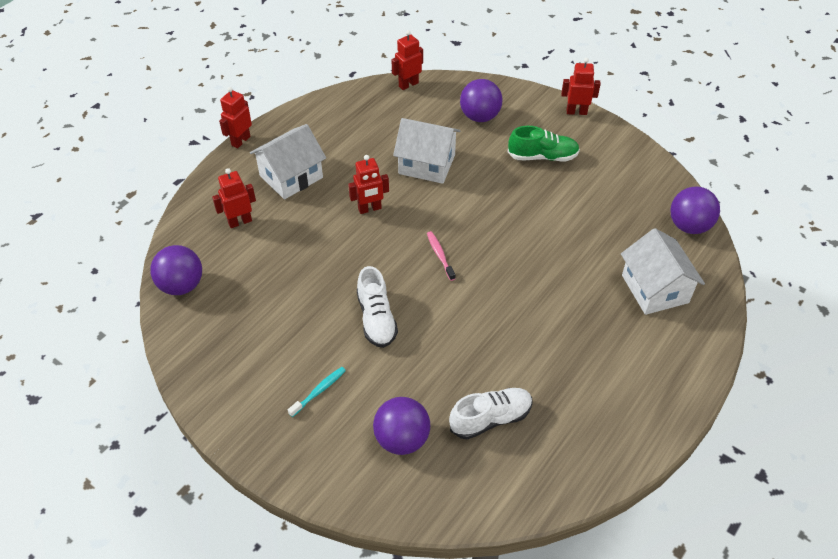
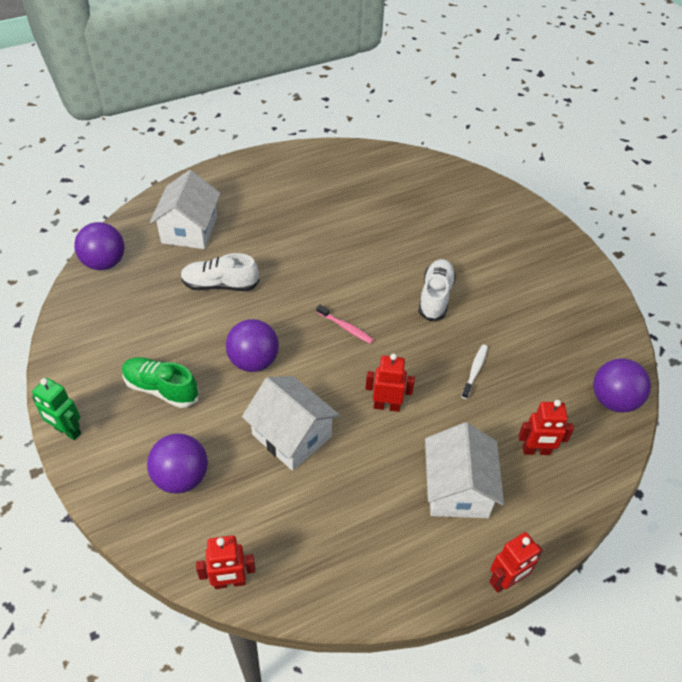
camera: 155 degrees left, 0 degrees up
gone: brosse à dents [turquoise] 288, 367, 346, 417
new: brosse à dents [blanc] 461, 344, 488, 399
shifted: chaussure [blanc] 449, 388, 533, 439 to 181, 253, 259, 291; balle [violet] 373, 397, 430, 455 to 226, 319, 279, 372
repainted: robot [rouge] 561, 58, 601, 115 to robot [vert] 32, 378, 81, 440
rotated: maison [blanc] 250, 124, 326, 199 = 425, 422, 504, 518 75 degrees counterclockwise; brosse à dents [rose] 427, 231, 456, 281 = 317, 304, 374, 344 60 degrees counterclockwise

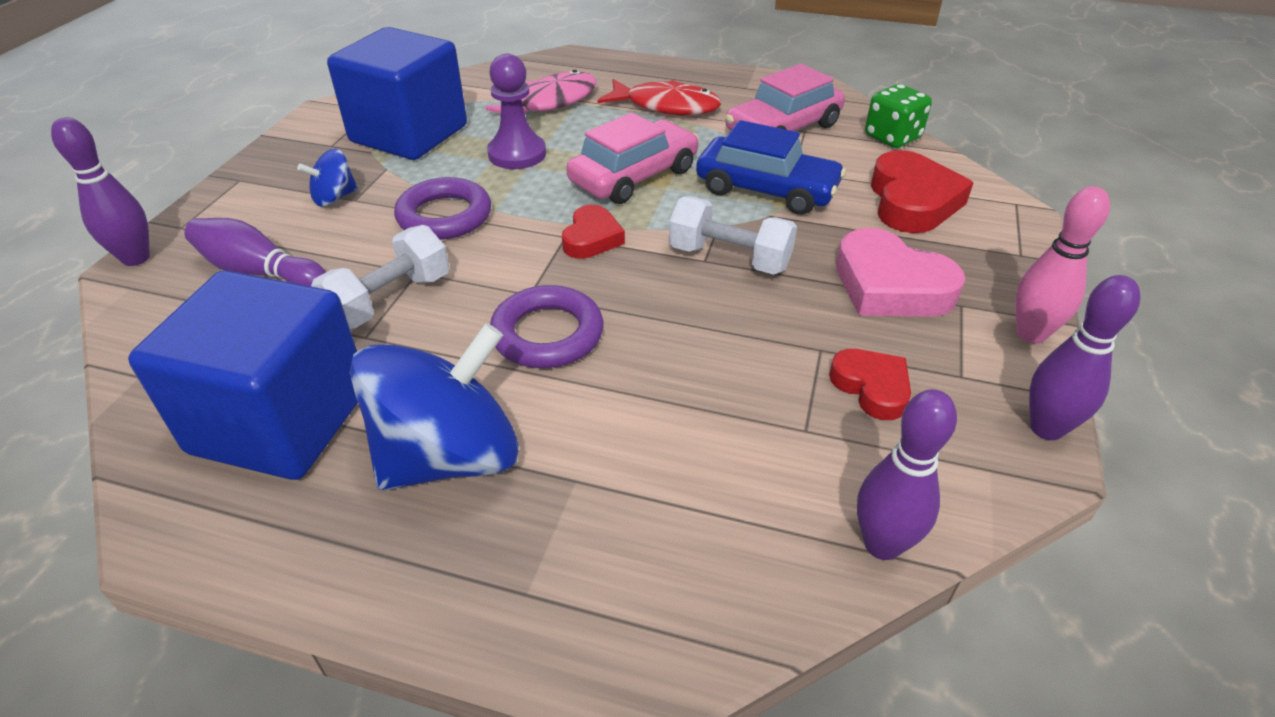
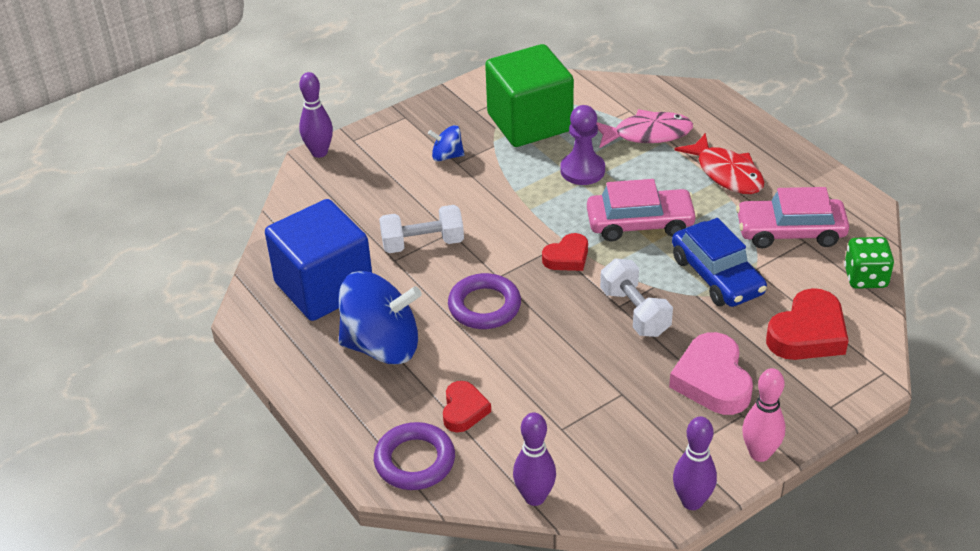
camera: 40 degrees right, 0 degrees up
gone: quille [violet] 184, 218, 326, 286
shifted: anneau [violet] 394, 177, 491, 240 to 374, 422, 455, 490; cœur [rouge] 829, 349, 911, 420 to 443, 381, 491, 432
repainted: cube [bleu] 327, 27, 467, 160 to cube [vert] 485, 44, 574, 147

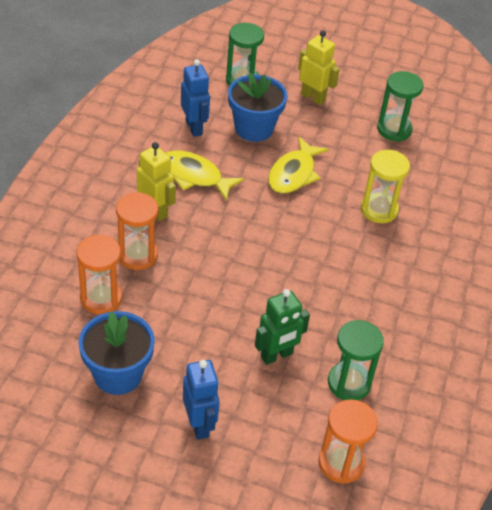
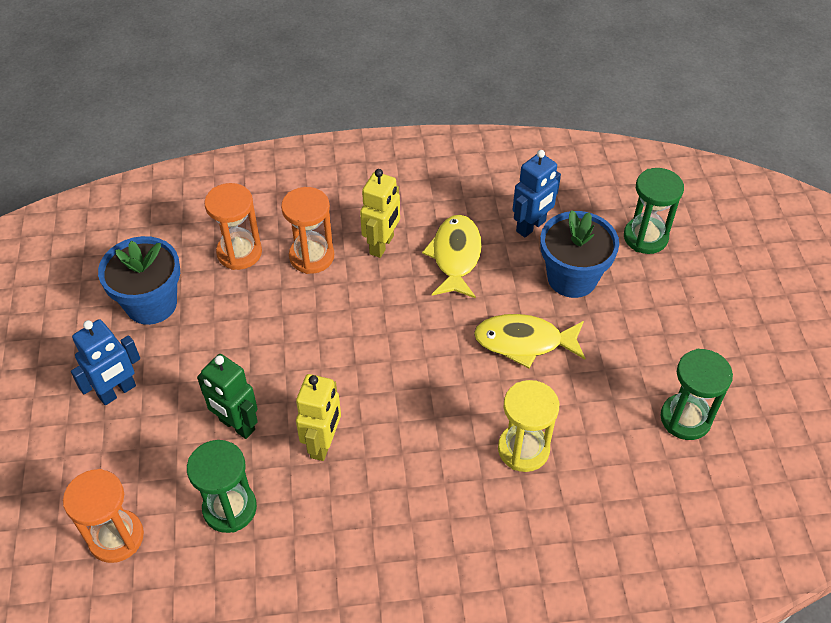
camera: 70 degrees right, 5 degrees up
shifted: robot [jaune] 298, 30, 340, 105 to 296, 374, 341, 461

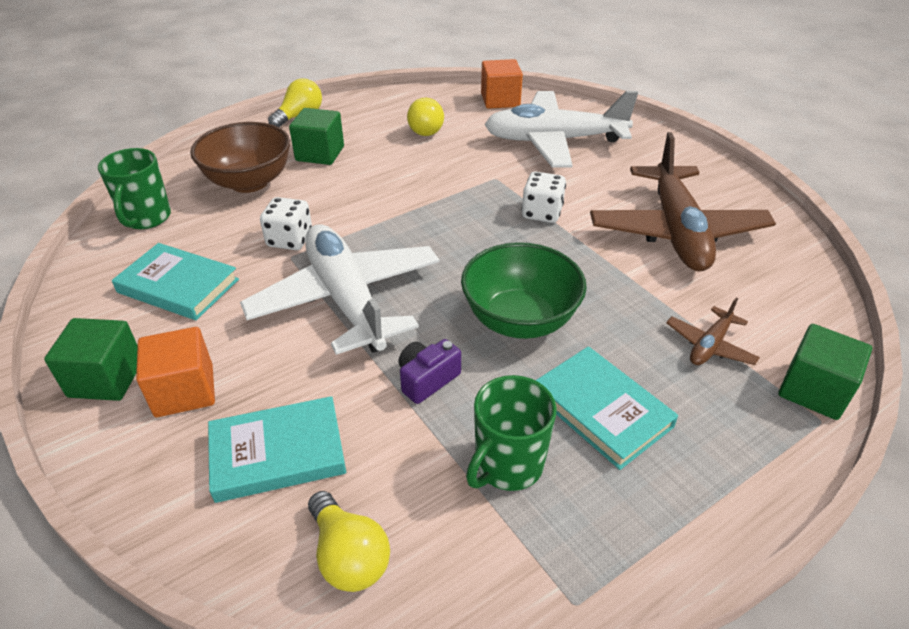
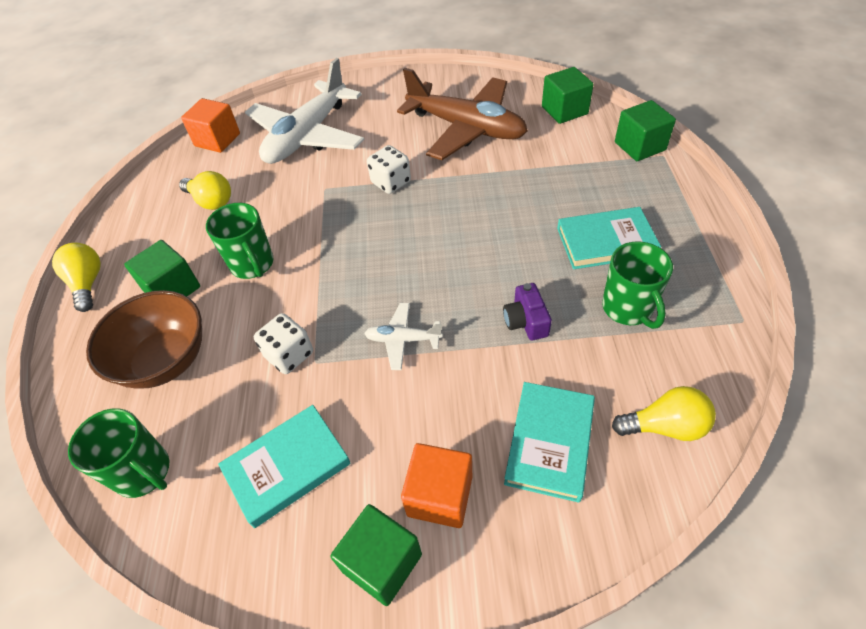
camera: 55 degrees left, 10 degrees up
gone: bol [vert] 461, 242, 587, 339; avion [marron] 666, 297, 760, 365
new: cube [vert] 542, 67, 594, 124; tasse [vert] 206, 203, 273, 279
scaled: avion [blanc] 240, 224, 440, 355 = 364, 303, 443, 370 x0.44

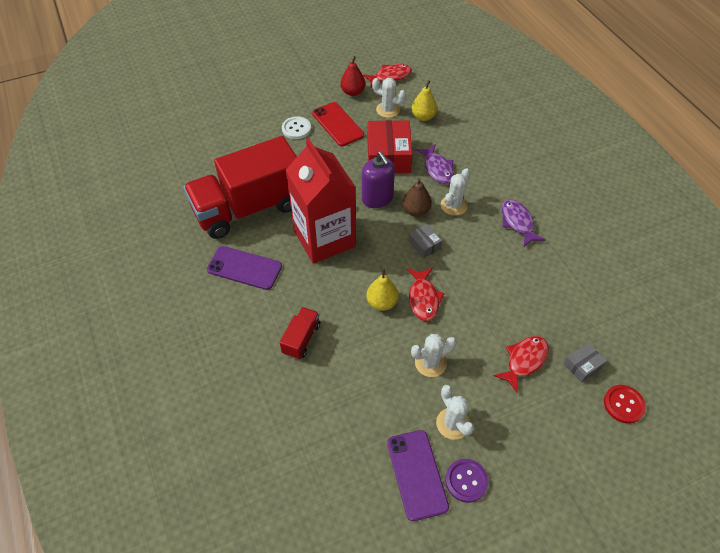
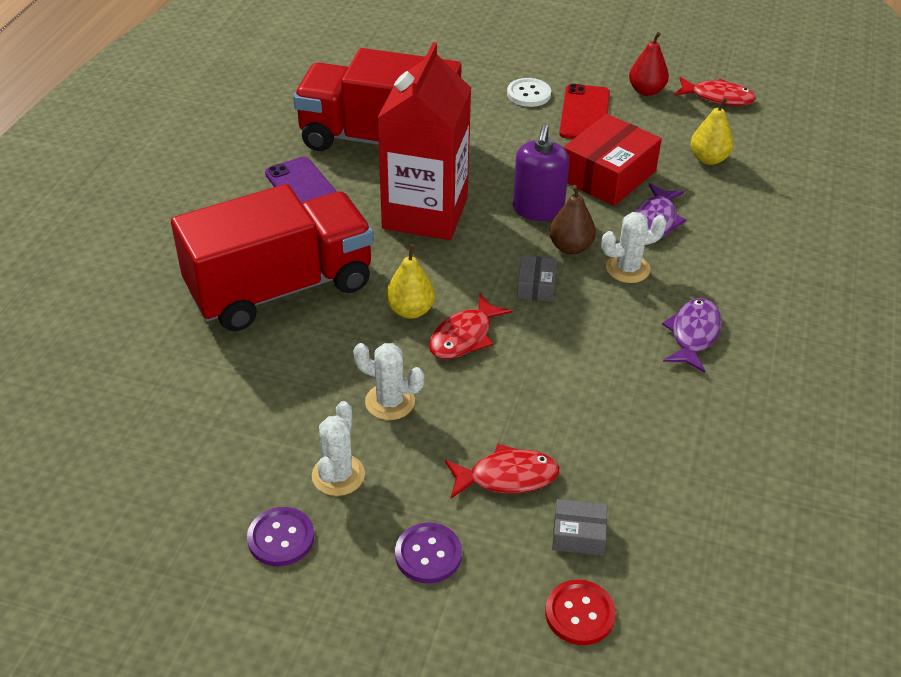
camera: 40 degrees right, 10 degrees down
gone: cactus [blanc] 372, 78, 406, 118; téléphone [violet] 387, 430, 449, 521
new: bouton [violet] 395, 523, 462, 584
scaled: camion [rouge] 280, 307, 320, 360 = 171, 184, 374, 331 x2.46

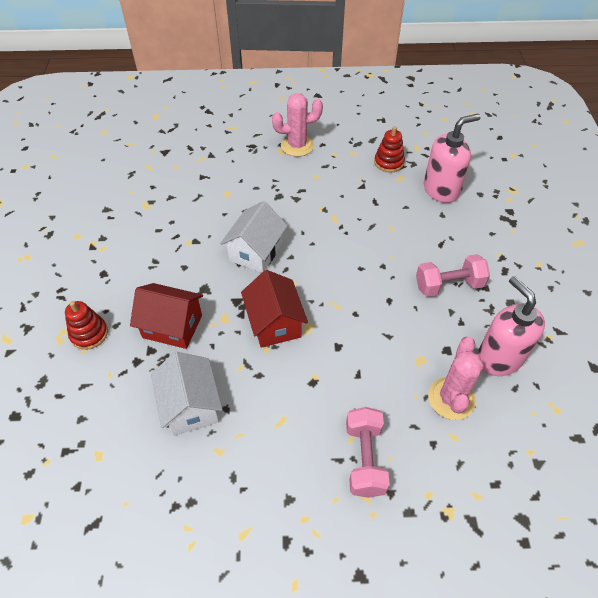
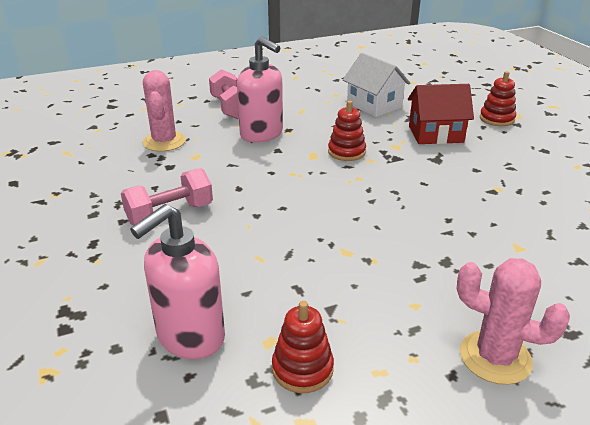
camera: 160 degrees right, 20 degrees down
gone: maison [blanc] 220, 201, 288, 273
shifted: distributeur de savon [rose] 477, 276, 545, 376 to 237, 36, 283, 143
swapped: maison [rouge] 241, 270, 308, 348 to jouet à empiler [rouge] 328, 101, 366, 161
rotated: cactus [rose] 272, 93, 323, 157 = 457, 258, 570, 385 60 degrees clockwise

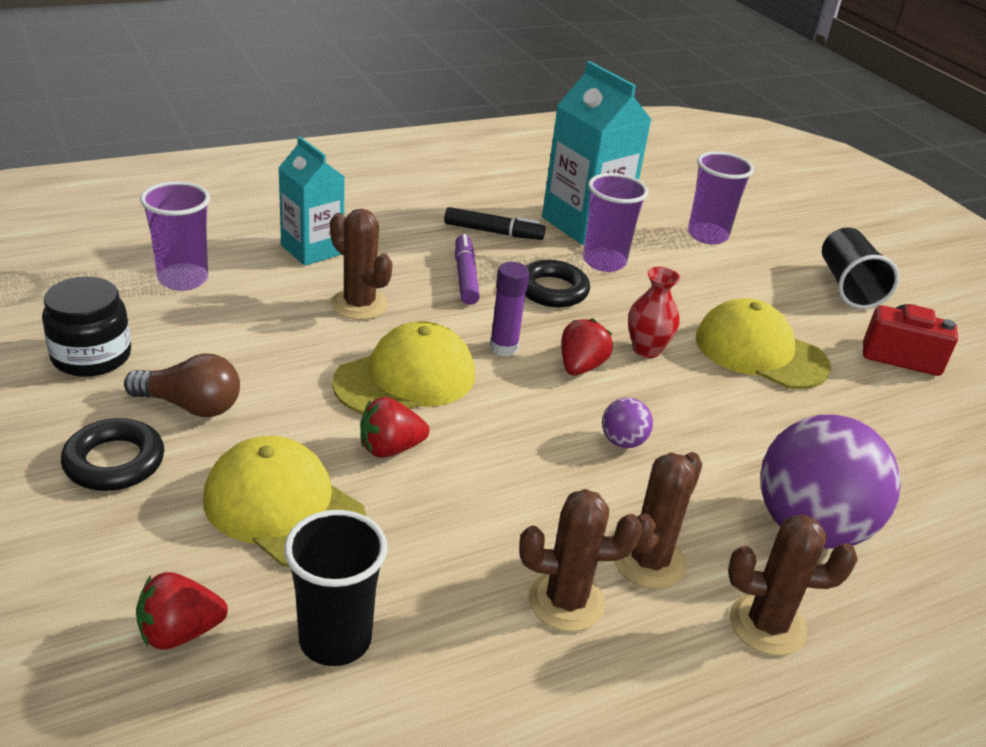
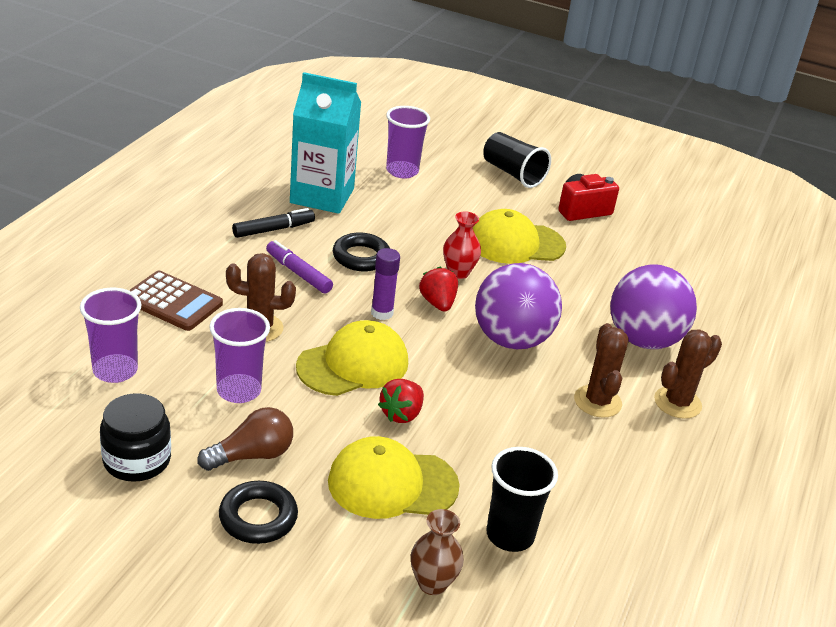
camera: 40 degrees left, 0 degrees up
gone: cactus [marron] 519, 489, 642, 632
shifted: gobelet [violet] 583, 173, 648, 272 to 209, 308, 270, 403
swapped: brique de lait [turquoise] 279, 136, 345, 266 to calculatrice [marron] 129, 271, 223, 331; fraise [rouge] 136, 572, 228, 650 to vase [marron] 411, 509, 464, 595
rotated: casquette [jaune] 332, 321, 475, 414 = 296, 320, 408, 396 45 degrees clockwise
scaled: balle [violet] 602, 397, 653, 448 = 475, 263, 562, 349 x2.38

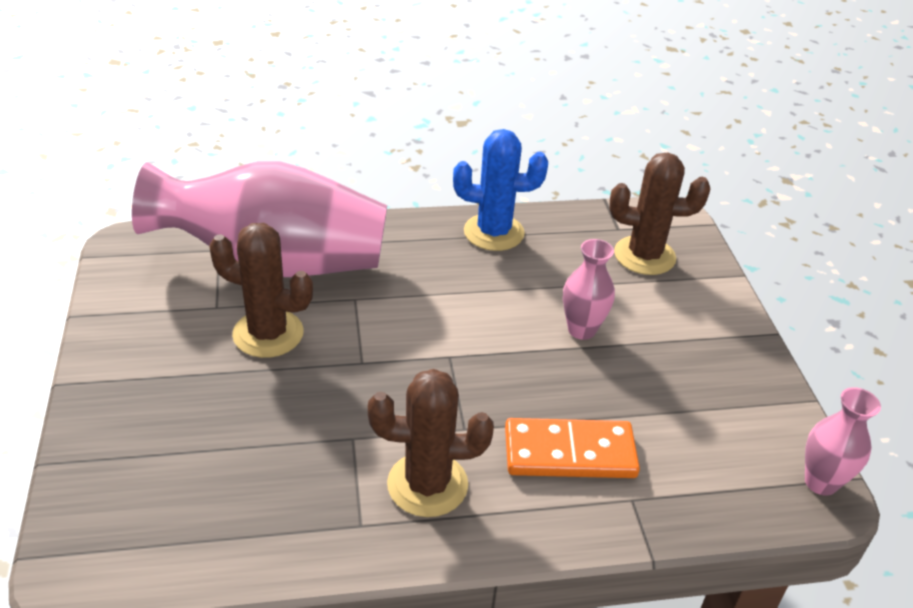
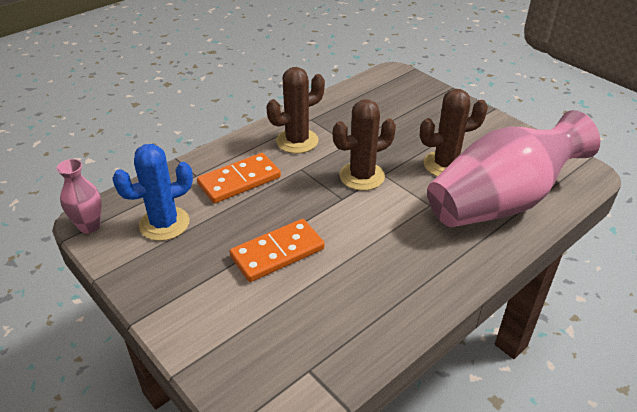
camera: 150 degrees right, 0 degrees up
shifted: cactus [bleu] 453, 129, 548, 251 to 112, 144, 193, 241; cactus [marron] 609, 152, 710, 275 to 333, 99, 396, 191
swapped: vase [rose] 563, 239, 615, 340 to domino [orange] 229, 219, 325, 282

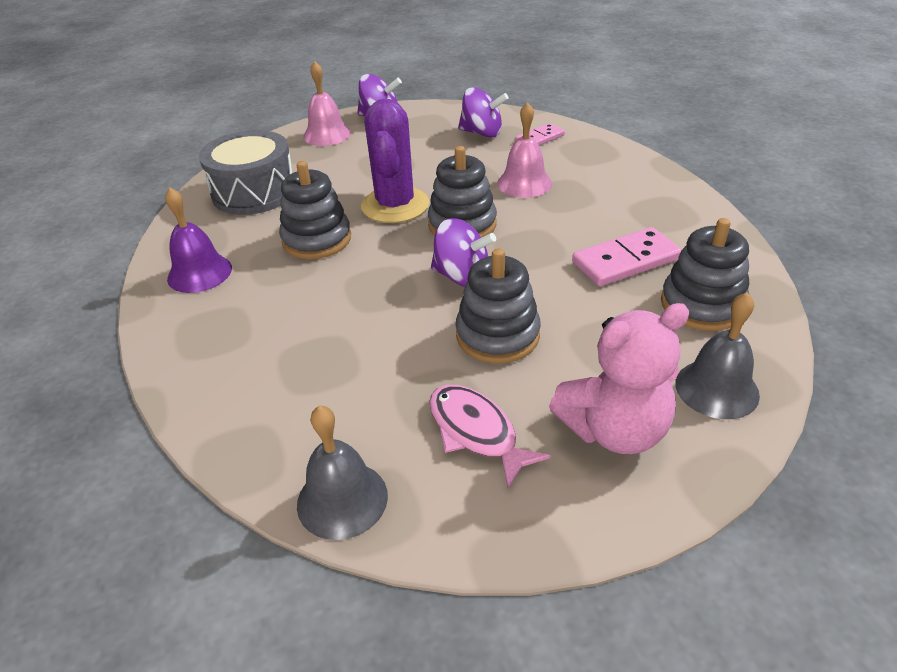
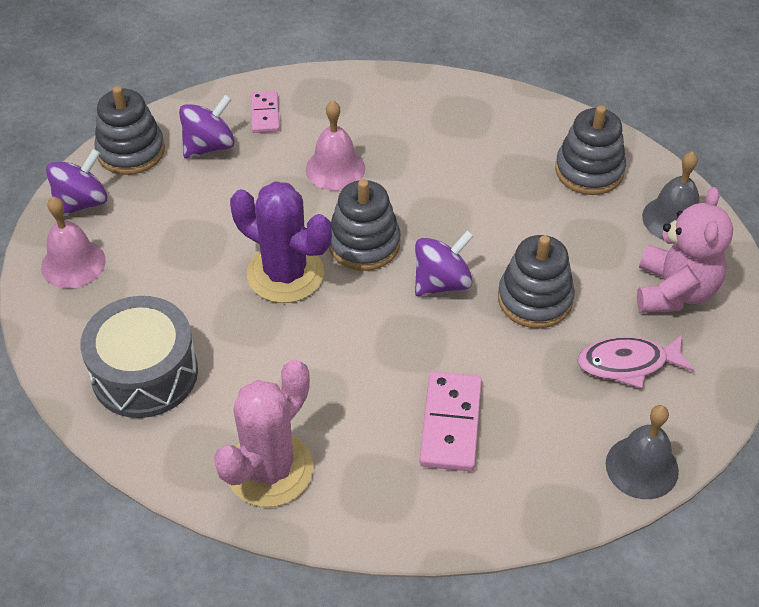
camera: 60 degrees left, 10 degrees up
shifted: jouet à empiler [gris] 279, 161, 351, 259 to 94, 86, 165, 175; domino [rose] 572, 227, 682, 286 to 420, 371, 482, 471
swapped: cloche [violet] 165, 188, 232, 293 to cactus [rose] 214, 360, 313, 507

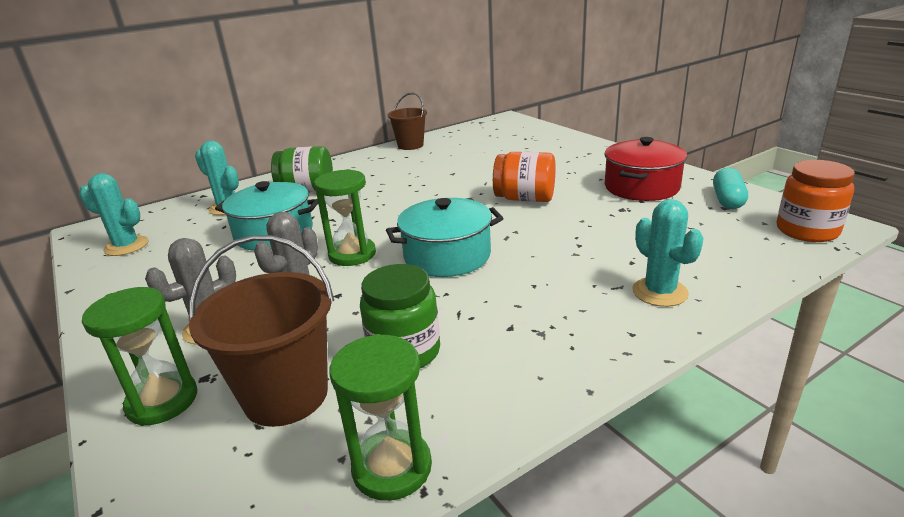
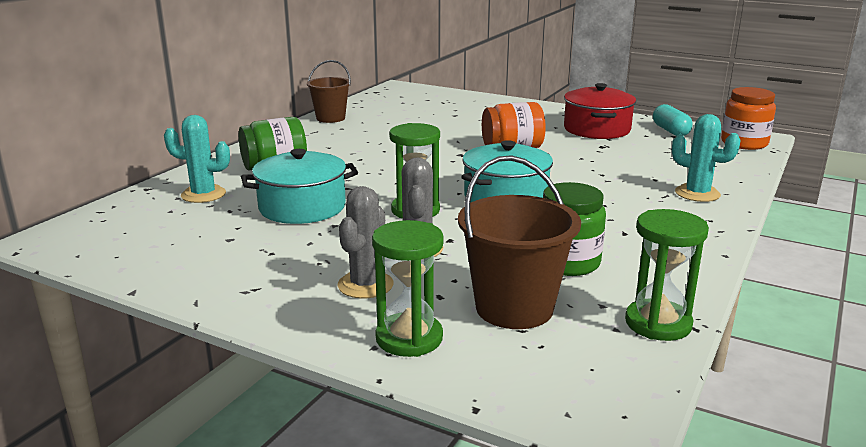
camera: 30 degrees left, 5 degrees down
gone: cactus [turquoise] 79, 173, 148, 256

